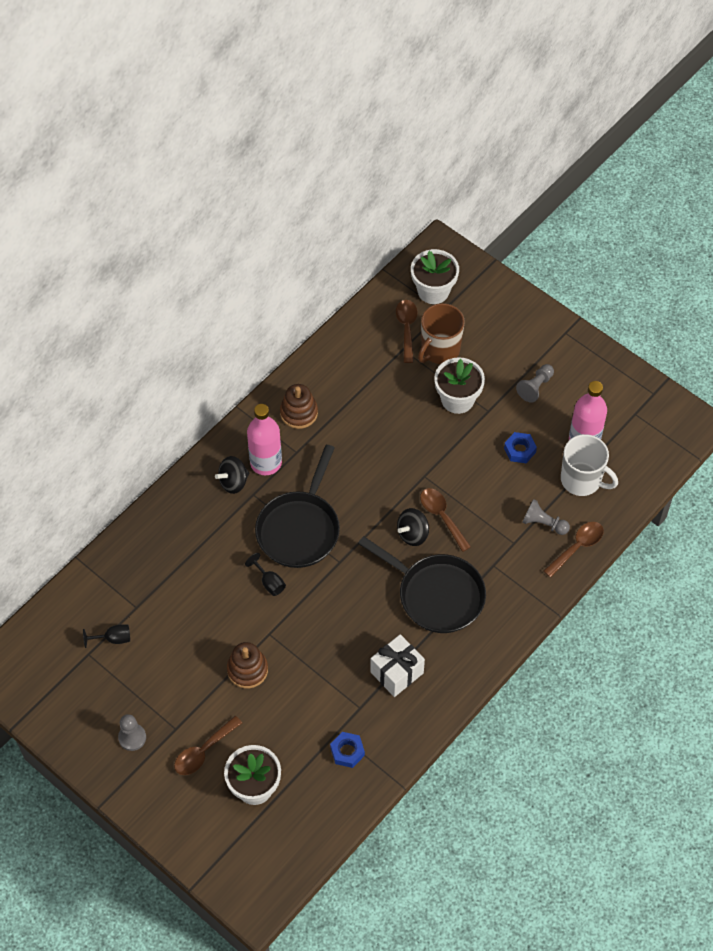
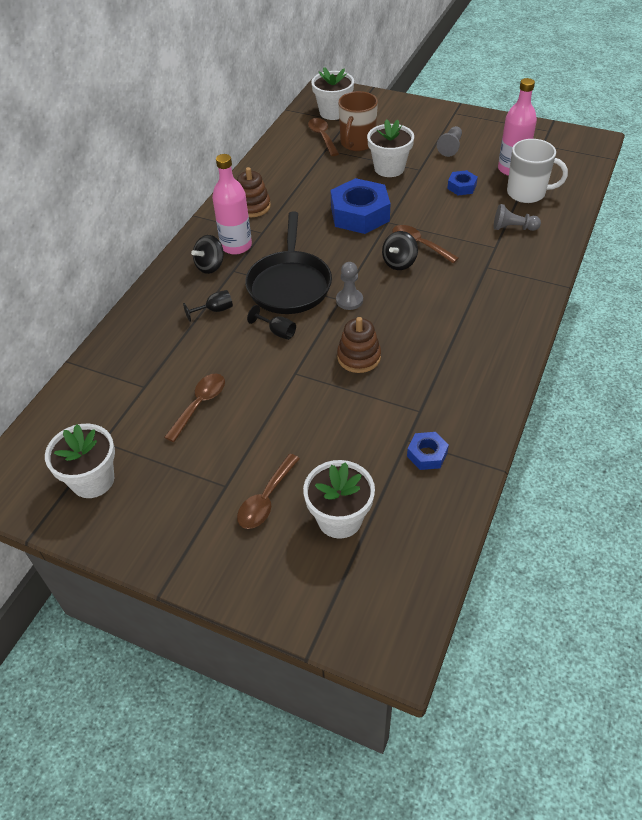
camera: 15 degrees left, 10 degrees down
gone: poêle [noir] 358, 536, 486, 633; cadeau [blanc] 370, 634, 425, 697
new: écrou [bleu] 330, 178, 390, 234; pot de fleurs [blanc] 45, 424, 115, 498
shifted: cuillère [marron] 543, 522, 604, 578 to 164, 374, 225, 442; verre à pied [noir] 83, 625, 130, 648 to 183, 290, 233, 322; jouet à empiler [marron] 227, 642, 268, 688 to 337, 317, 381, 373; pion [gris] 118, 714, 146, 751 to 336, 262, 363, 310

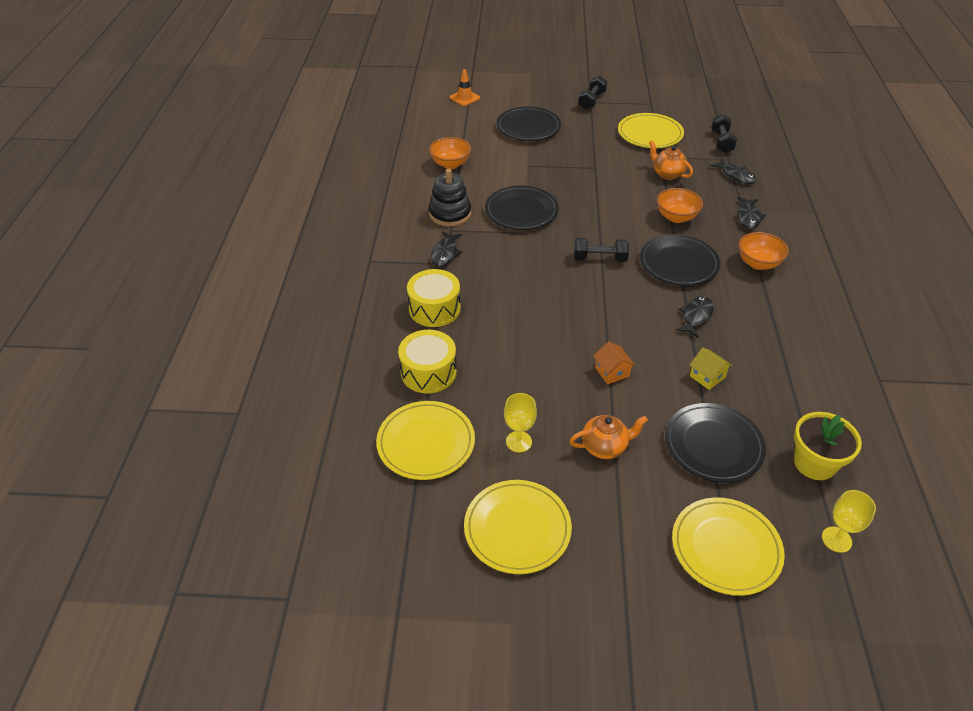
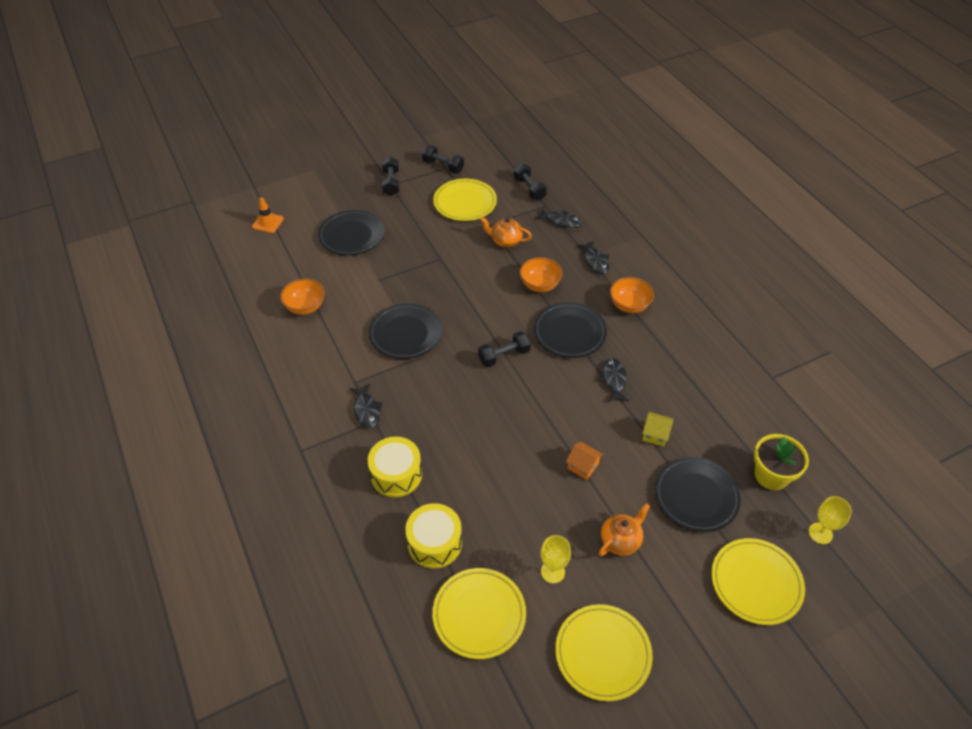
camera: 30 degrees left, 5 degrees up
gone: jouet à empiler [noir] 429, 169, 471, 227
new: haltère [noir] 422, 145, 464, 173

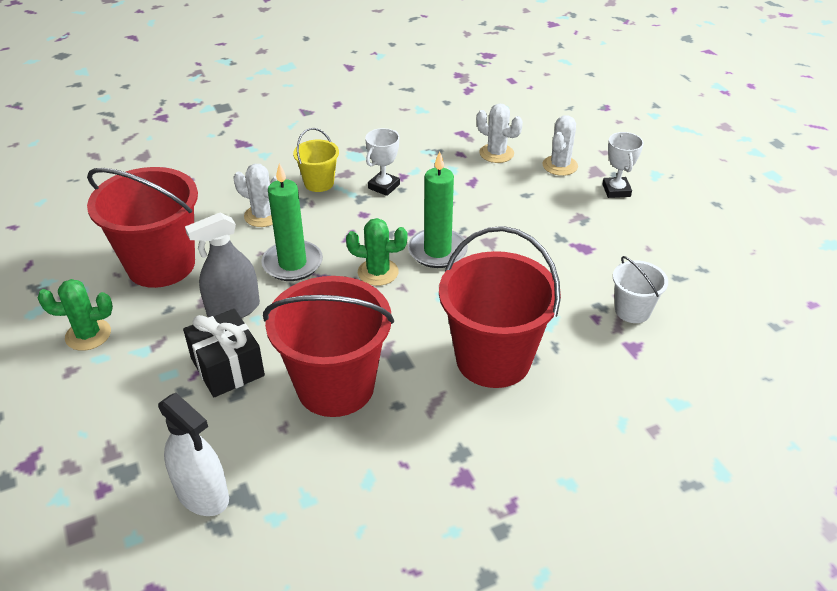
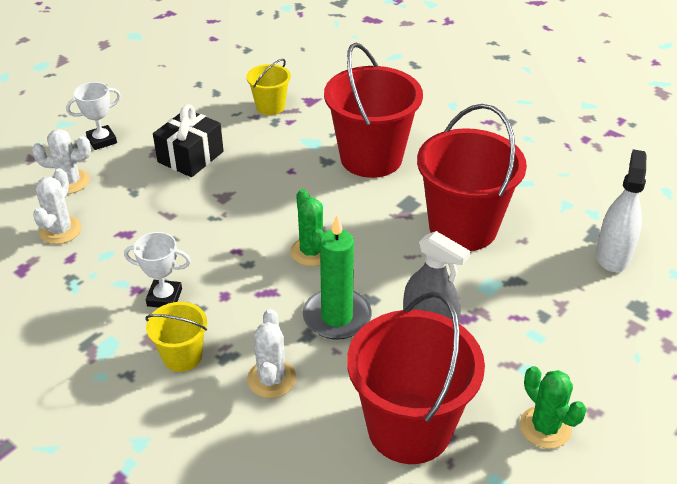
camera: 115 degrees left, 0 degrees up
gone: bougie [vert] 408, 151, 468, 268
shifted: cadeau [noir] 183, 309, 265, 397 to 153, 104, 224, 177
repainted: seau [blanc] 613, 256, 668, 323 to seau [jaune] 246, 59, 291, 115

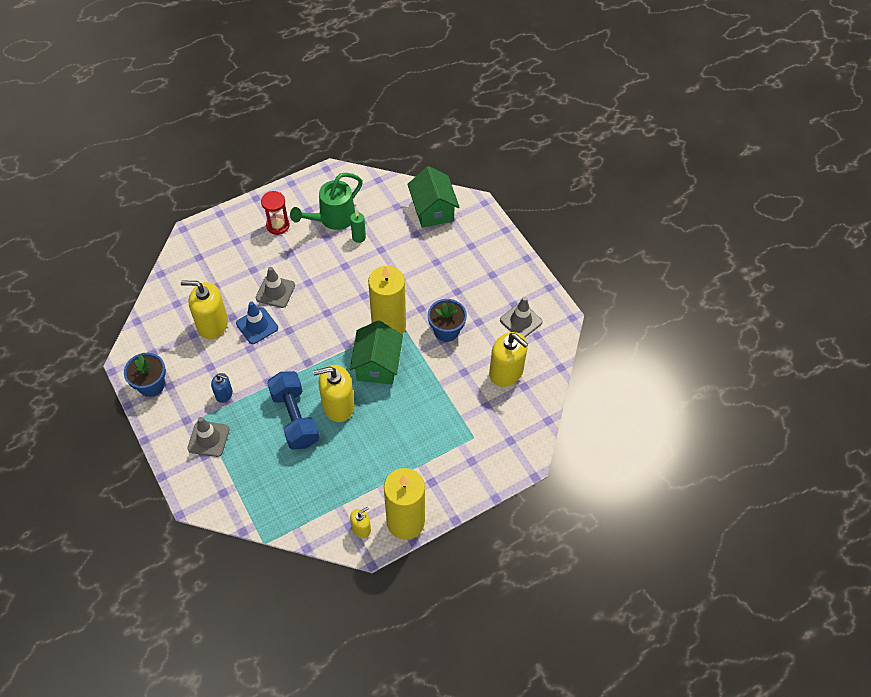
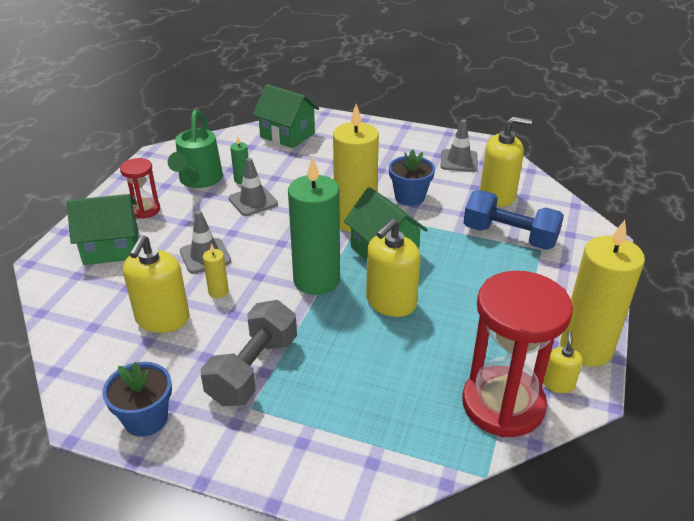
camera: 40 degrees left, 20 degrees down
new: bougie [vert] 288, 157, 340, 295; maison [vert] 67, 194, 139, 265; sablier [rouge] 462, 271, 573, 437
shifted: haltère [bleu] 267, 371, 320, 450 to 463, 190, 564, 250; cône de chantier [gris] 188, 417, 229, 457 to 229, 158, 278, 216
swapped: cône de chantier [bleu] 236, 301, 278, 344 to bougie [jaune] 203, 244, 229, 298; distributeur de savon [bleu] 211, 373, 233, 403 to haltère [gris] 201, 300, 297, 406
rotated: distributeur de savon [jaune] 181, 281, 228, 339 = 123, 235, 189, 333 45 degrees counterclockwise

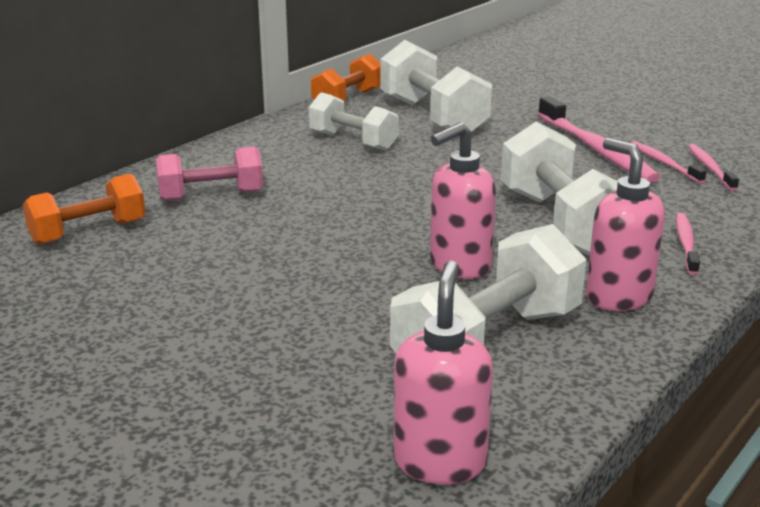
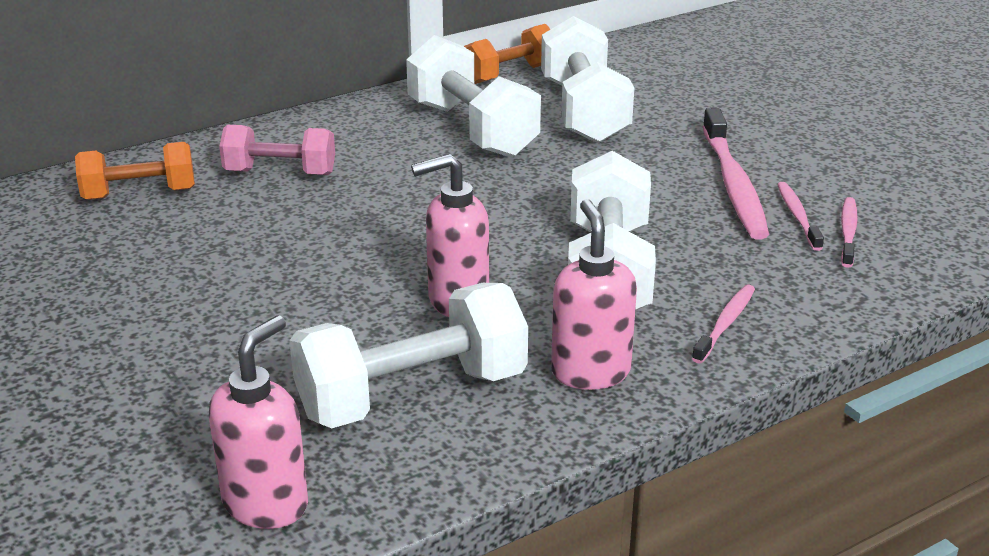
camera: 20 degrees right, 5 degrees up
scaled: haltère [blanc] 308, 92, 399, 151 = 406, 35, 541, 158 x1.58

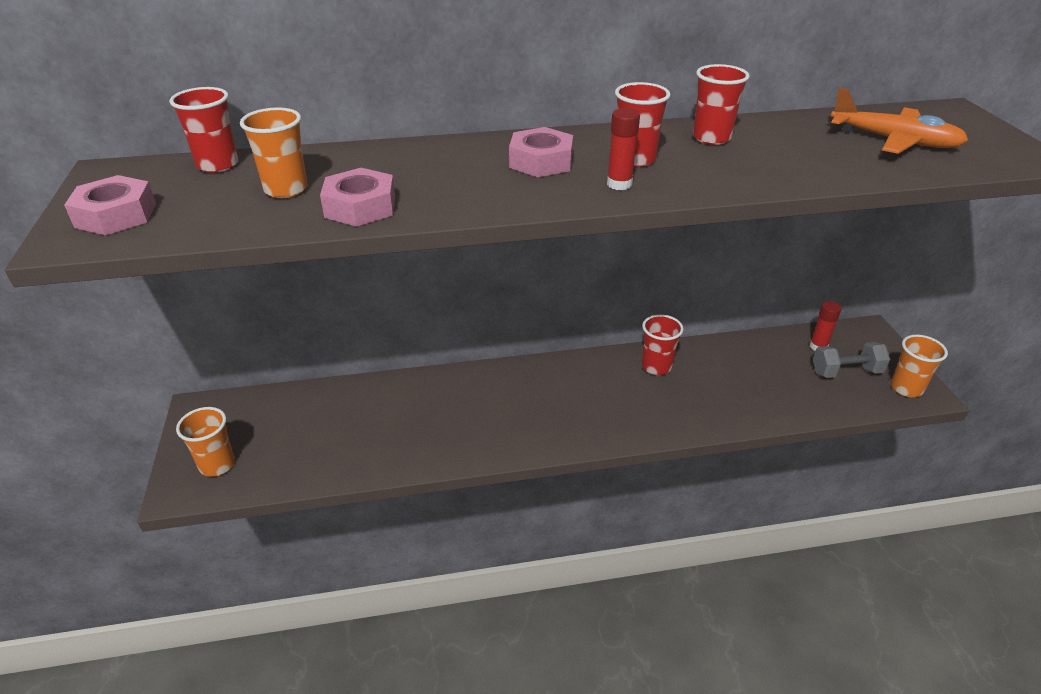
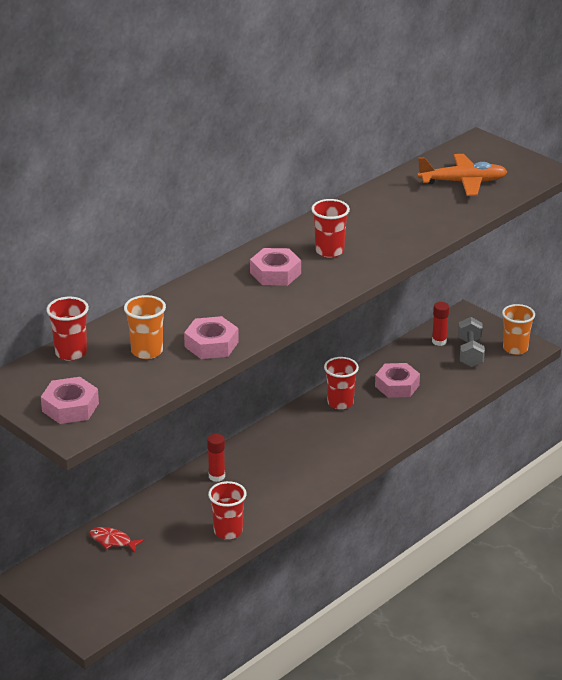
camera: 35 degrees left, 5 degrees down
gone: gobelet [orange] 176, 407, 235, 477
new: écrou [rose] 375, 363, 420, 398; poisson [rouge] 89, 527, 144, 553
shifted: gobelet [rouge] 693, 64, 750, 145 to 208, 481, 247, 540; bâton de colle [rouge] 607, 108, 640, 190 to 207, 434, 225, 482
rotated: haltère [gris] 813, 342, 890, 378 = 458, 317, 485, 367 45 degrees counterclockwise

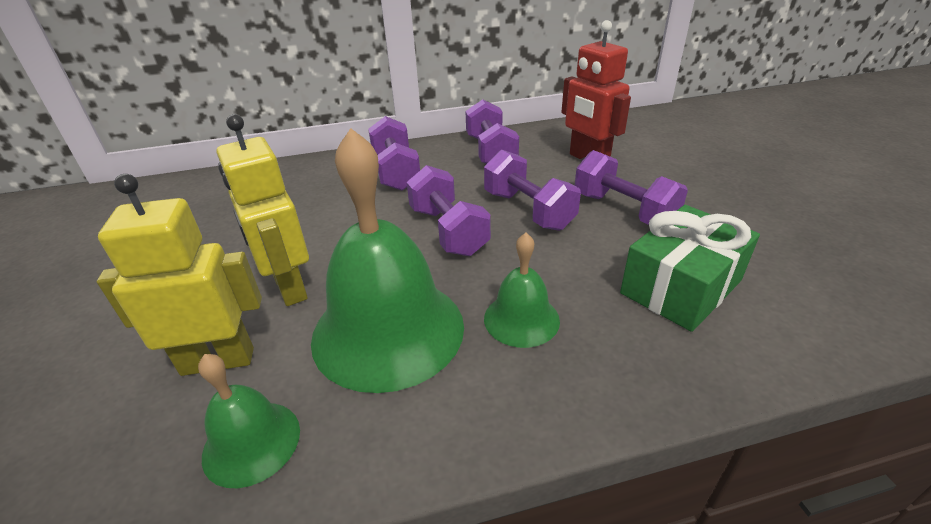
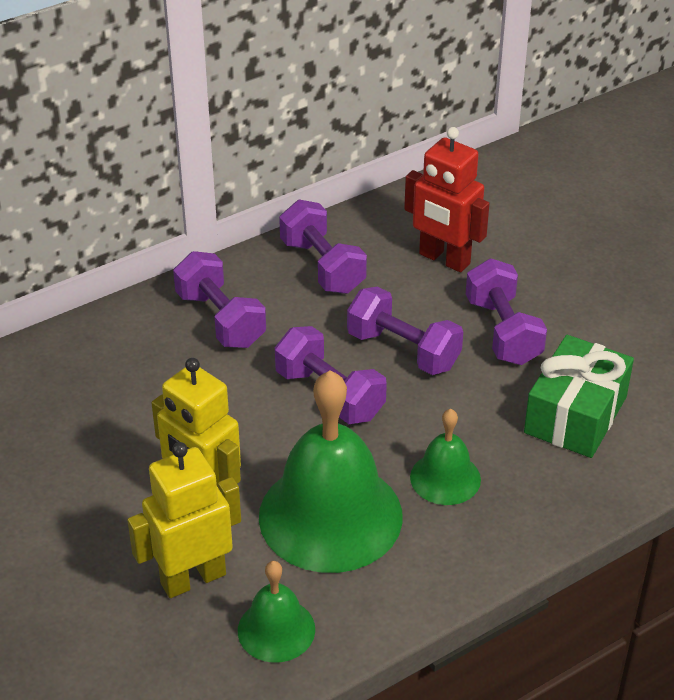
camera: 20 degrees left, 5 degrees up
rotated: haltère [violet] 575, 150, 688, 225 = 466, 258, 547, 365 45 degrees clockwise

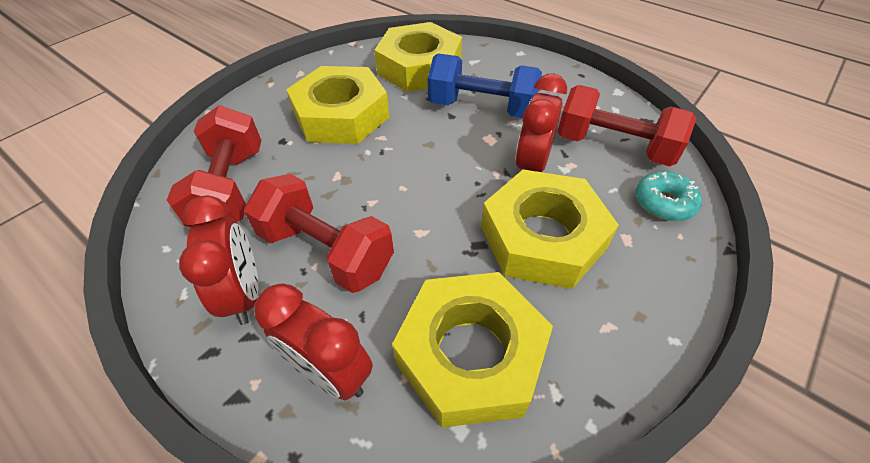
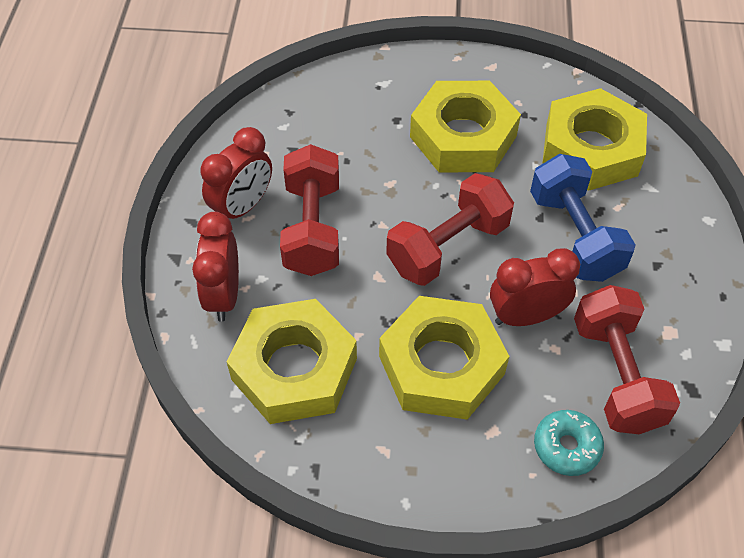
camera: 55 degrees right, 5 degrees up
shifted: haltère [rouge] 167, 105, 261, 227 to 386, 173, 514, 286

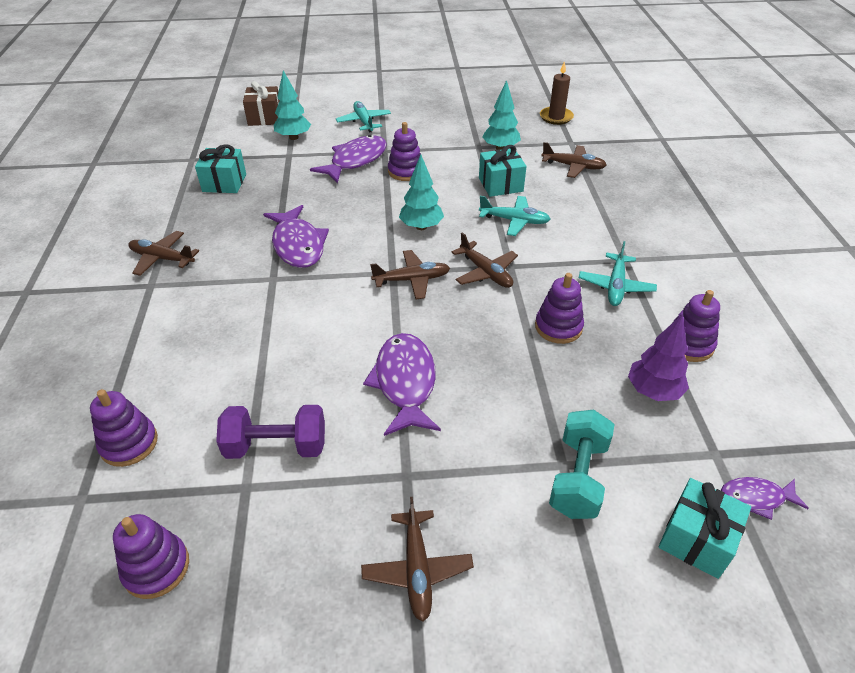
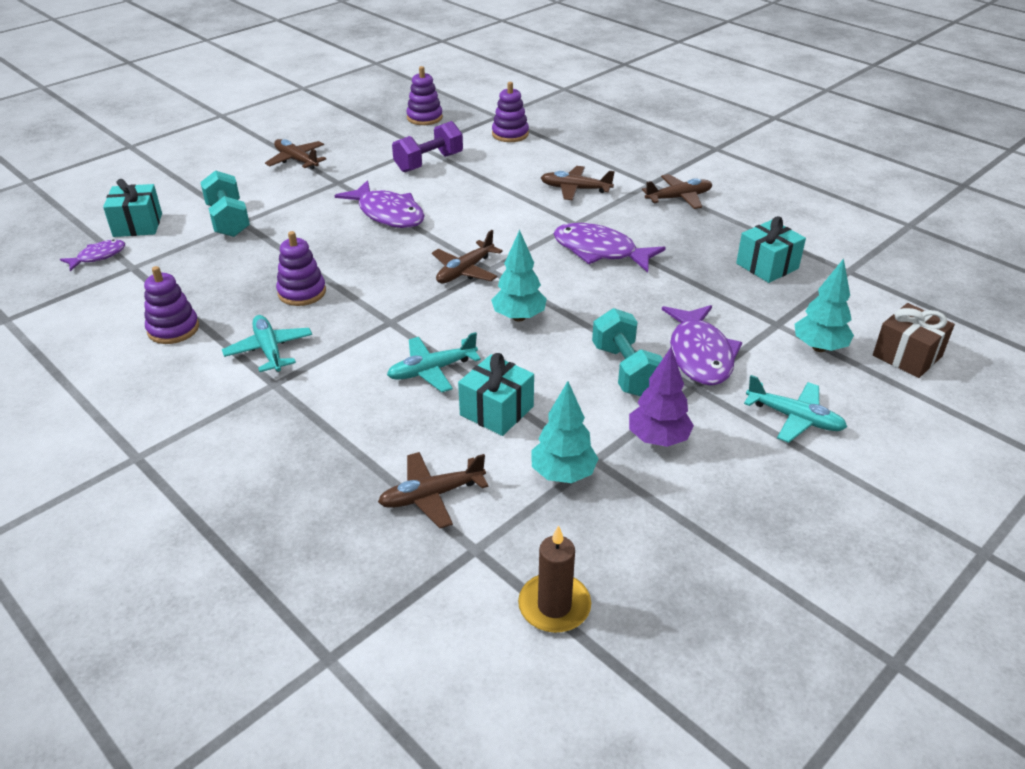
camera: 140 degrees right, 5 degrees down
shifted: avion [marron] 452, 232, 518, 288 to 541, 166, 615, 200; arbre [violet] 628, 315, 689, 401 to 629, 347, 694, 447
swapped: jouet à empiler [violet] 388, 122, 421, 181 to haltère [turquoise] 592, 308, 663, 397

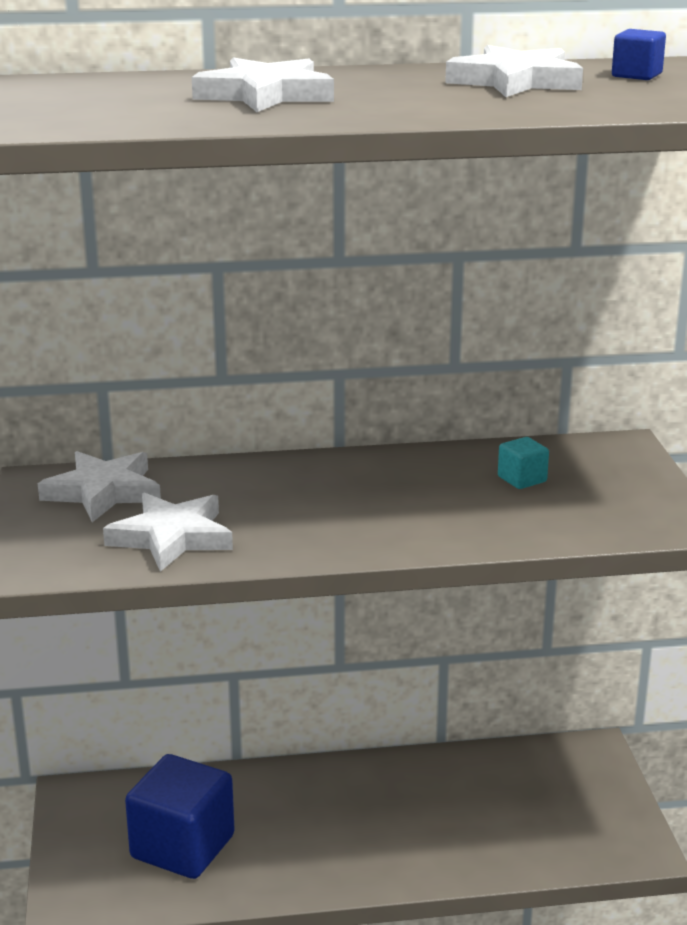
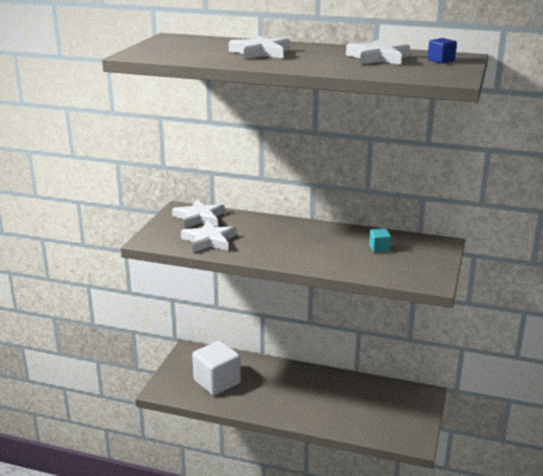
camera: 25 degrees right, 0 degrees up
repainted: cube [bleu] 125, 754, 235, 879 to cube [blanc] 192, 341, 241, 396

